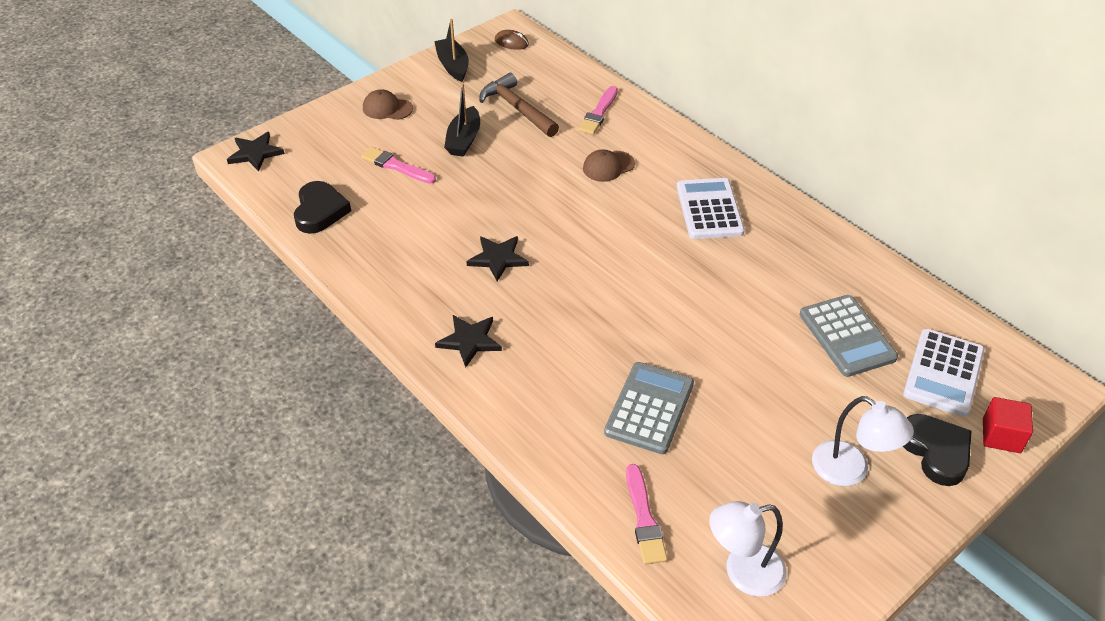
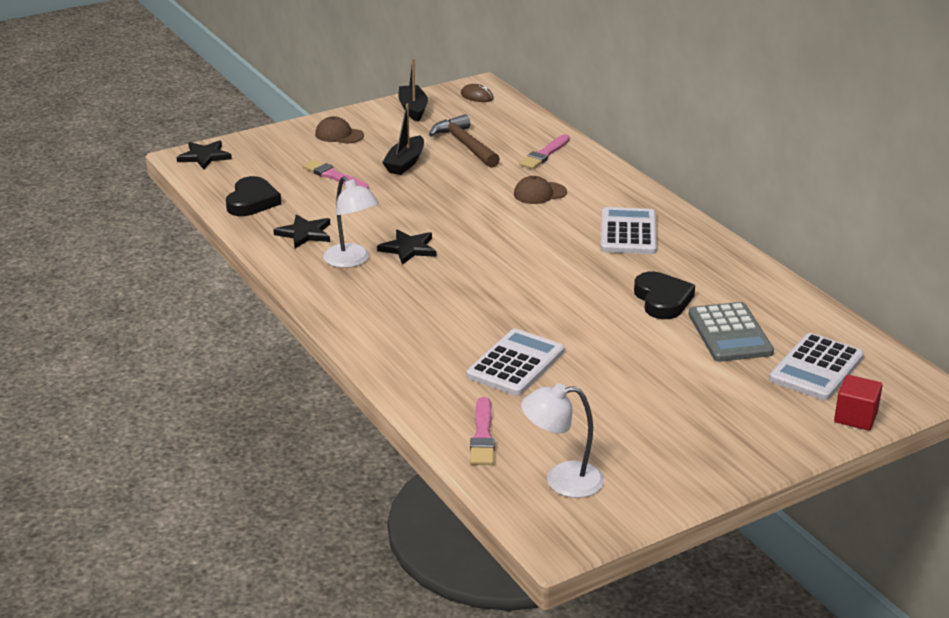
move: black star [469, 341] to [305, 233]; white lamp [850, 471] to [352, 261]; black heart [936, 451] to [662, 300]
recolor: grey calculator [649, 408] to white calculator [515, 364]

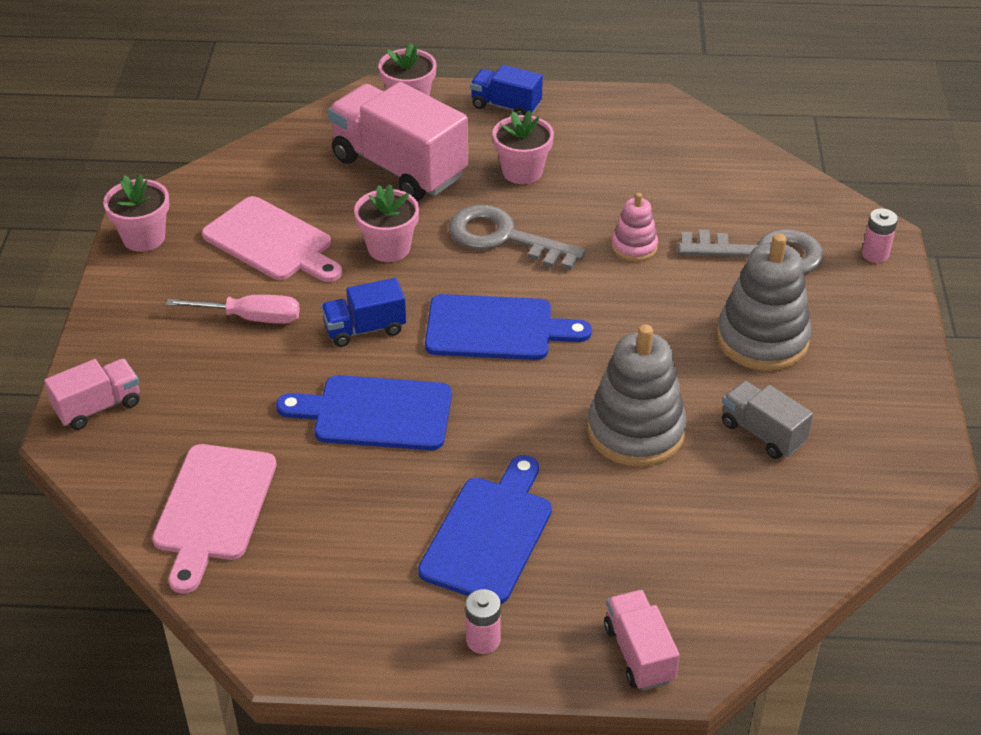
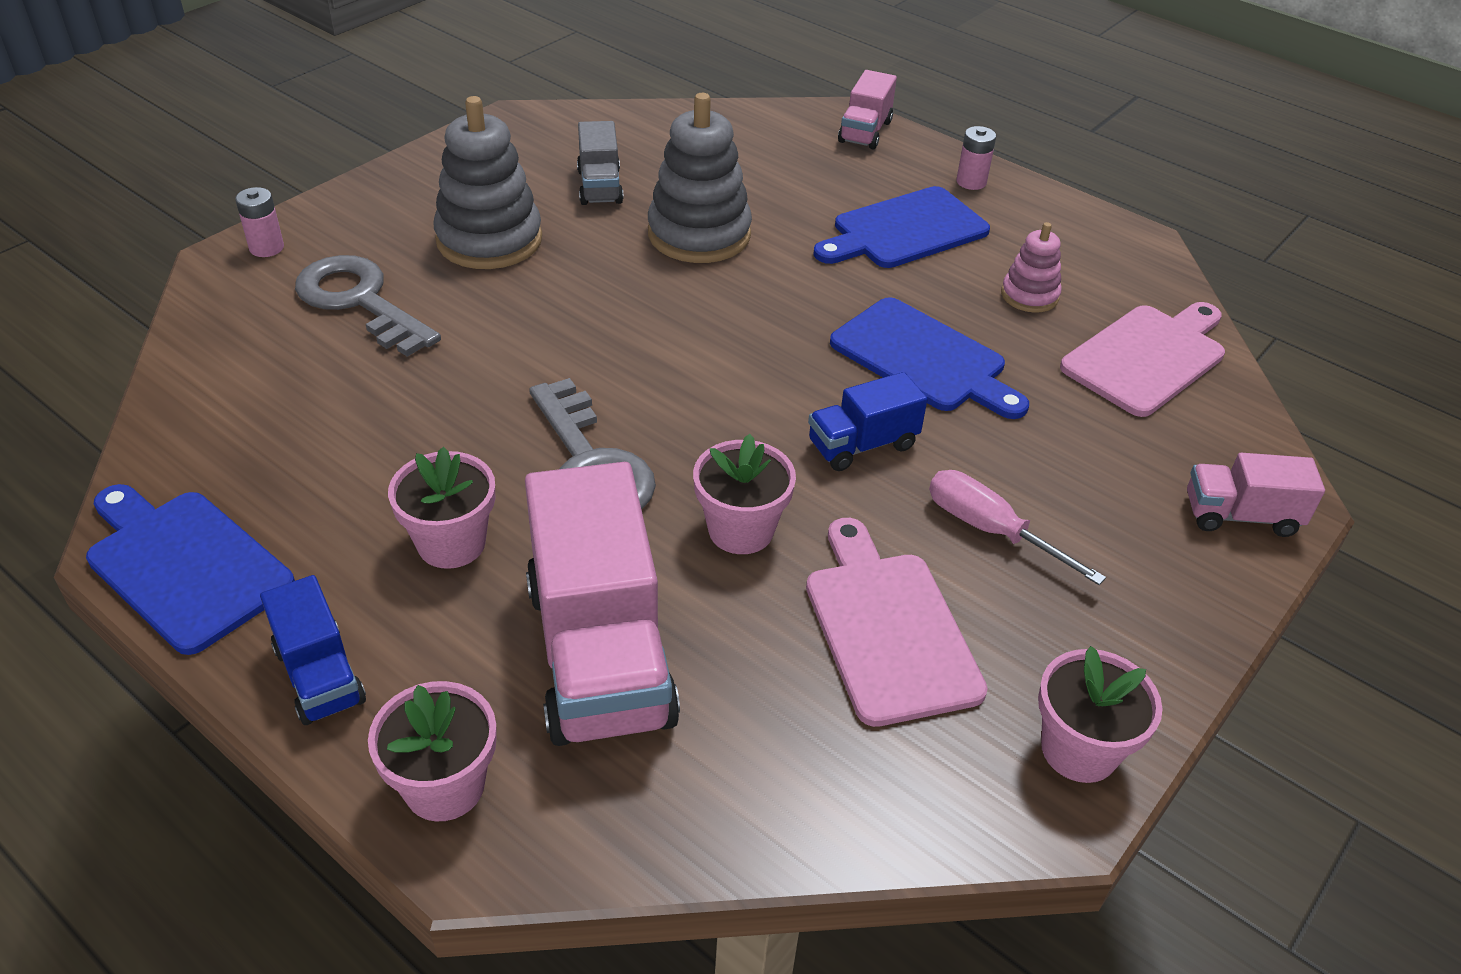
move: blue cutting board [496, 329] to [184, 565]; pink stacking toy [634, 247] to [1029, 295]
rotate: blue truck [365, 329] = [862, 445] 135 degrees clockwise

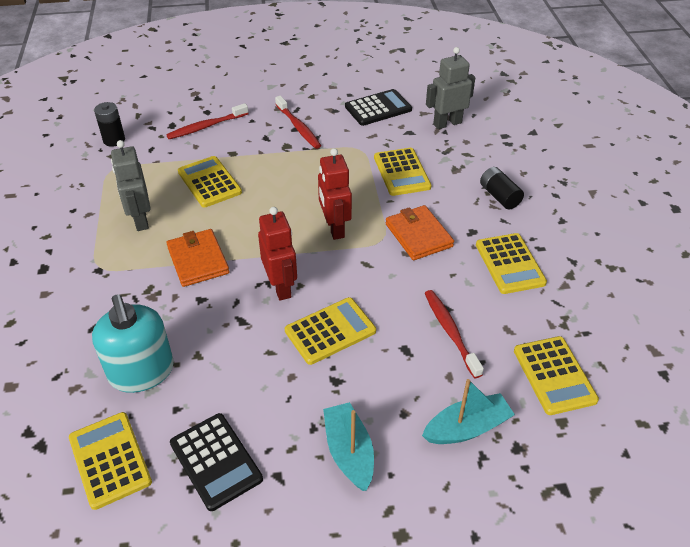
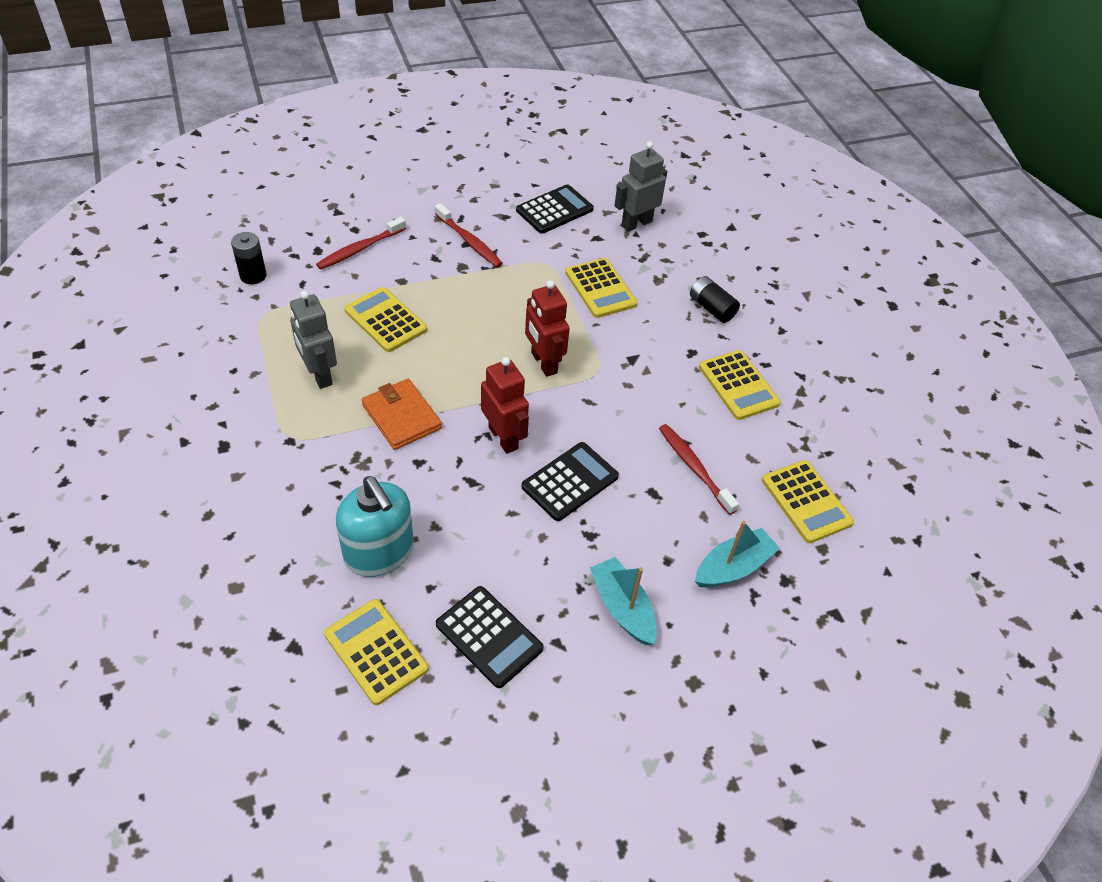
delete: orange wallet [418, 235]
recolor: yellow calculator [330, 331] to black calculator [570, 482]

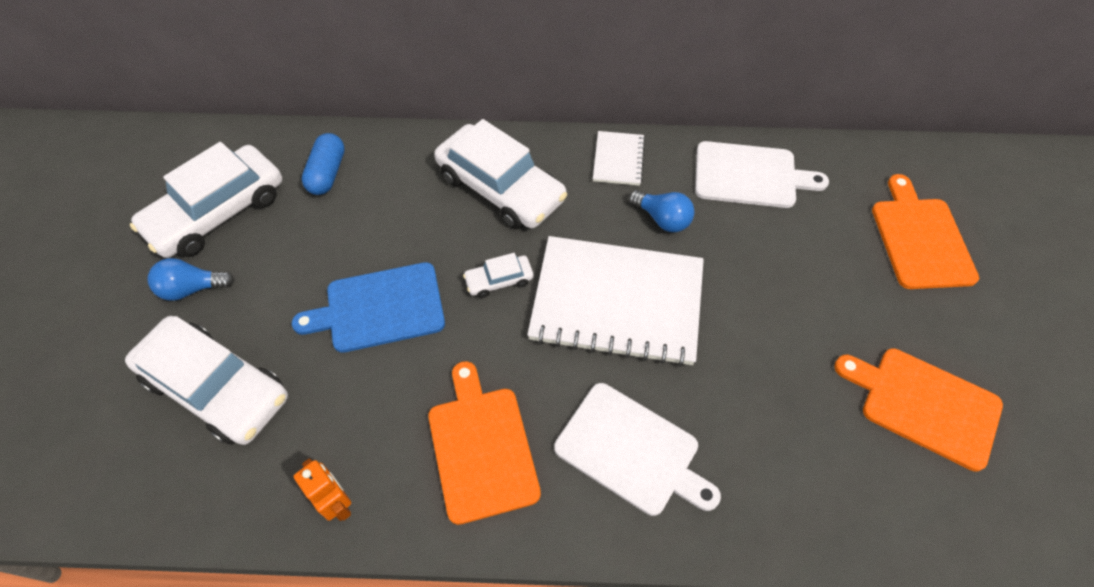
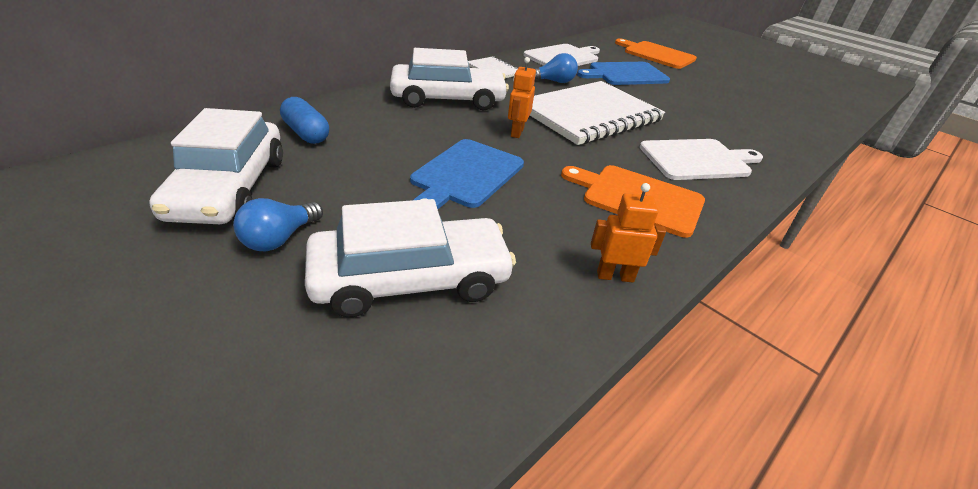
delete: orange cutting board [924, 405]
insert: blue cutting board [625, 74]
replace: white car [499, 280] to orange robot [517, 132]

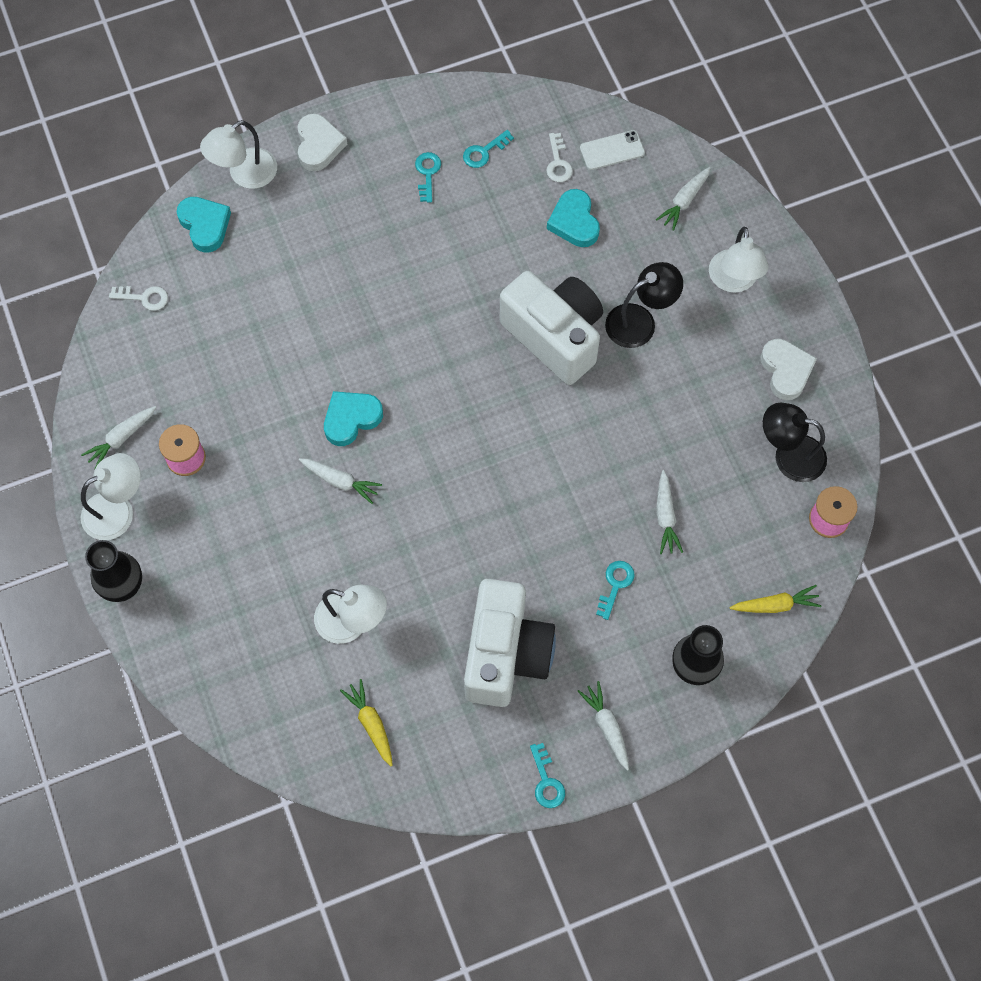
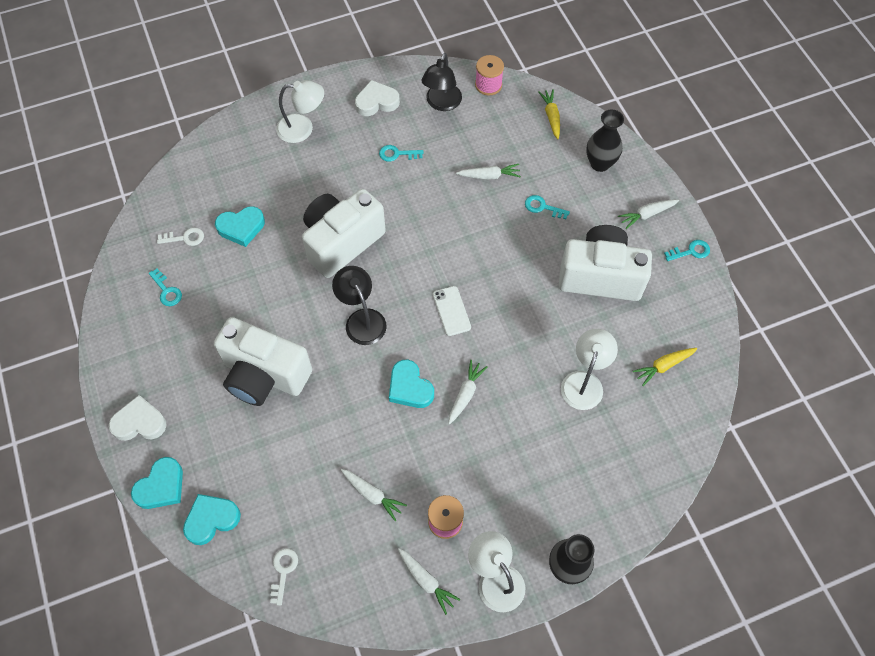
insert: white camera [264, 375]
move: turquoise key [427, 173] to [397, 154]; white phone [612, 150] to [451, 311]; black lamp [640, 321] to [362, 319]; white carrot [684, 201] to [372, 495]
replace: white lamp [244, 174] to turquoise heart [161, 486]

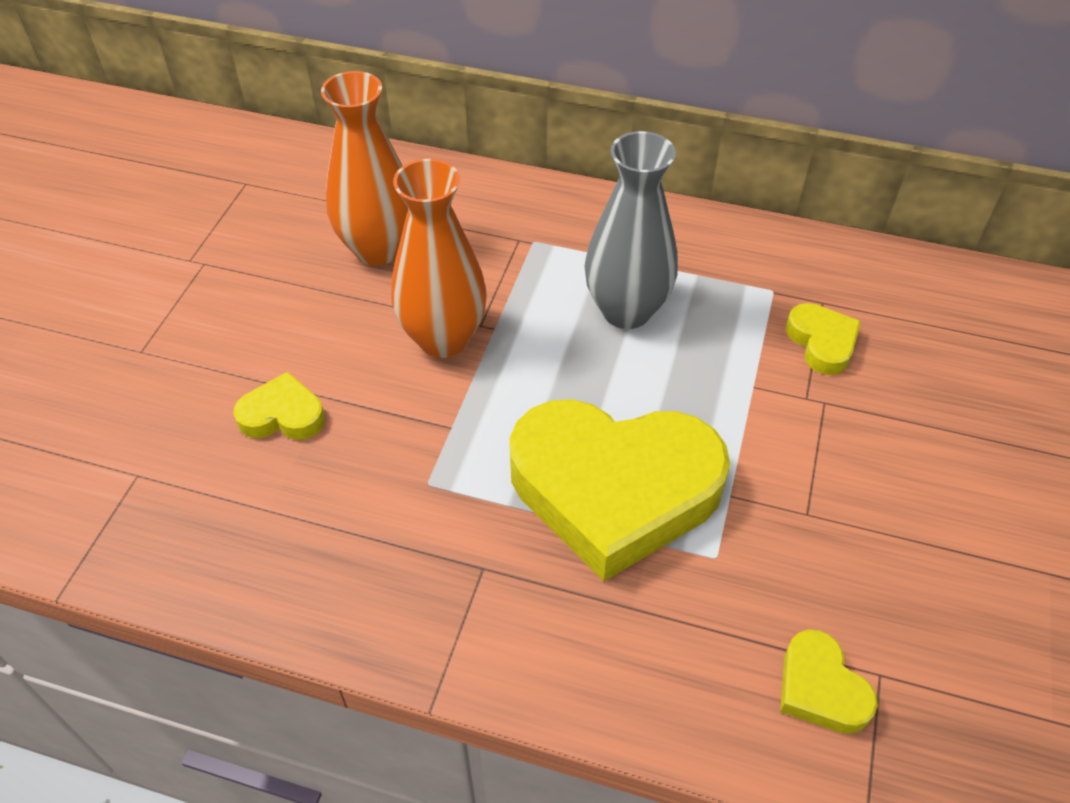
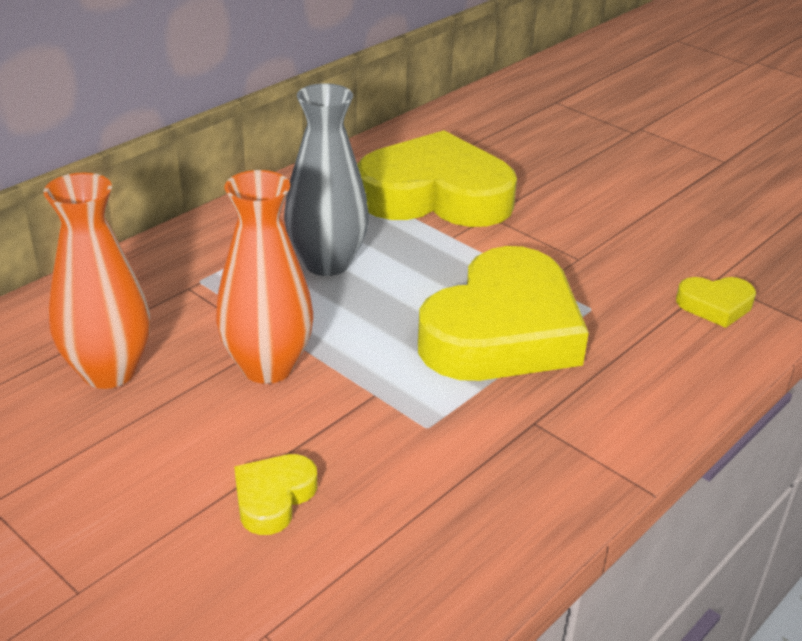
resize: yellow heart [822, 342] = [435, 195] x2.34

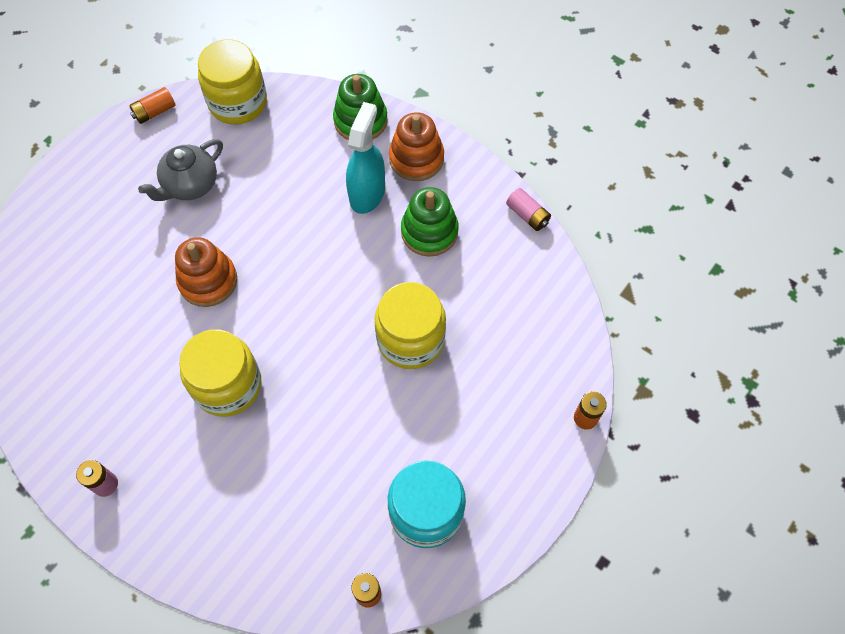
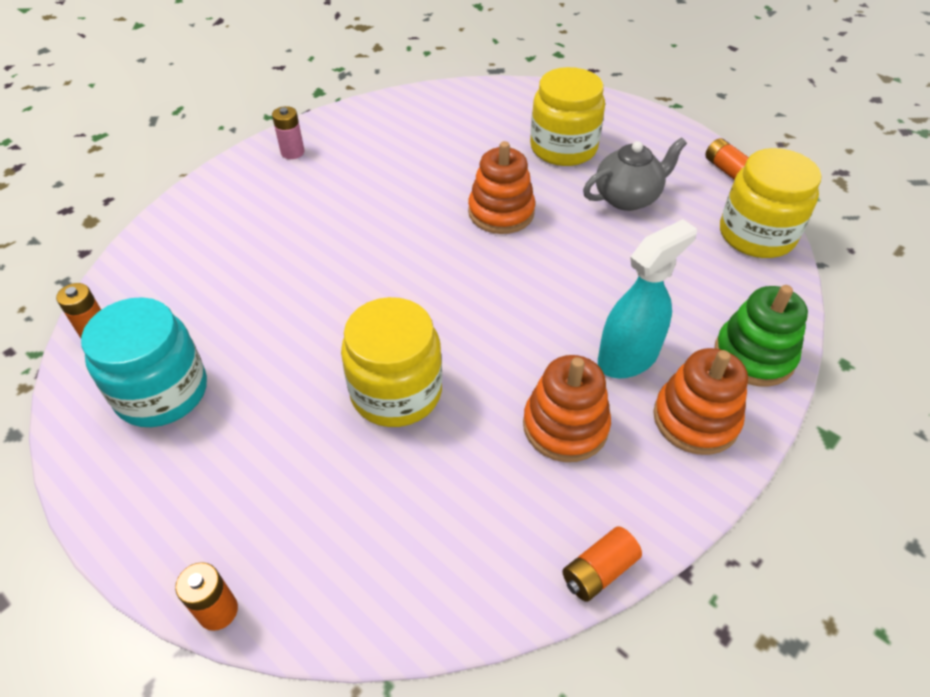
move: yellow jar [227, 385] to [563, 148]
recolor: green stacking toy [429, 232] to orange stacking toy [565, 426]; pink battery [527, 215] to orange battery [598, 571]
rotate: grey teapot [190, 185] = [627, 198] 105 degrees clockwise; turquoise spray bottle [367, 193] = [628, 357] 60 degrees counterclockwise

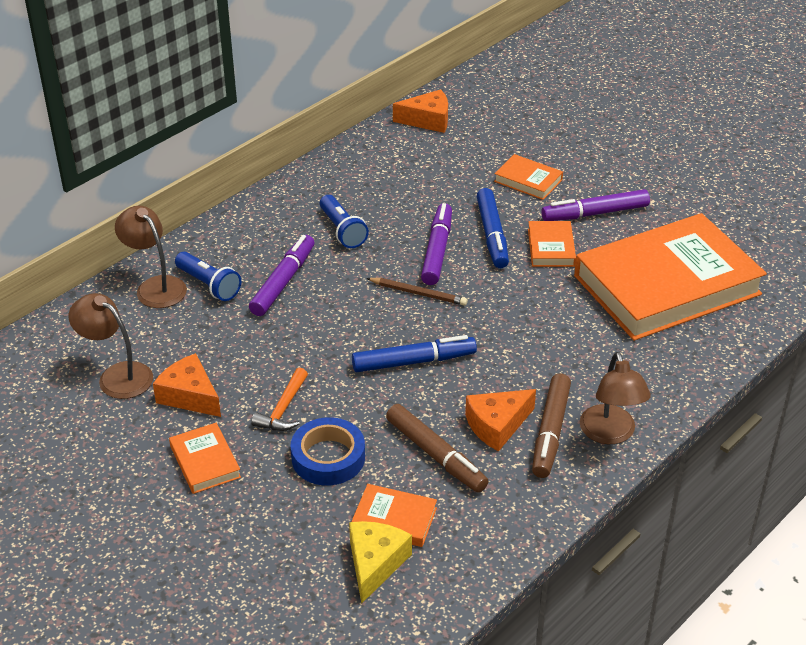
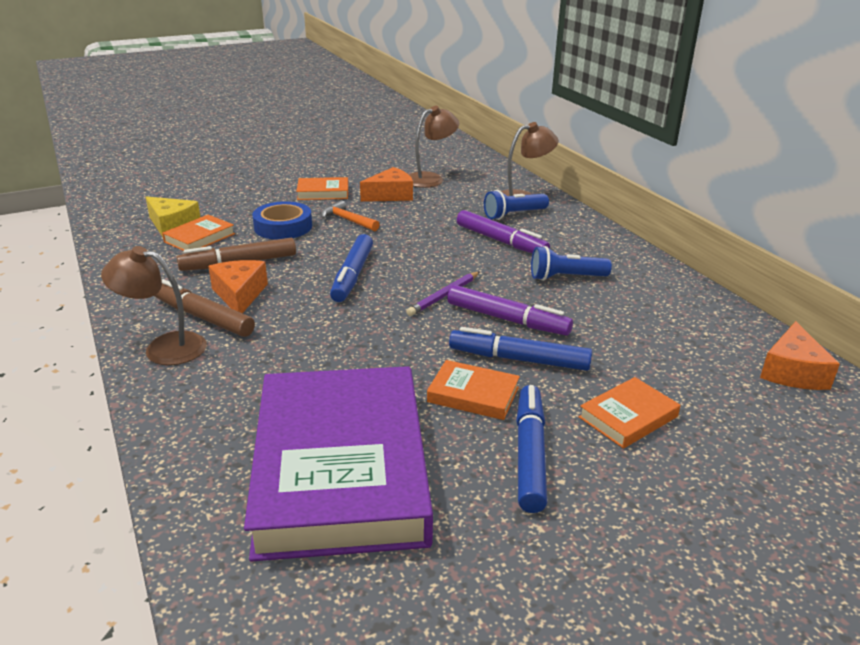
recolor: brown pencil [418, 293] to purple pencil [444, 296]; purple marker [595, 213] to blue marker [530, 454]; orange book [666, 285] to purple book [341, 467]

